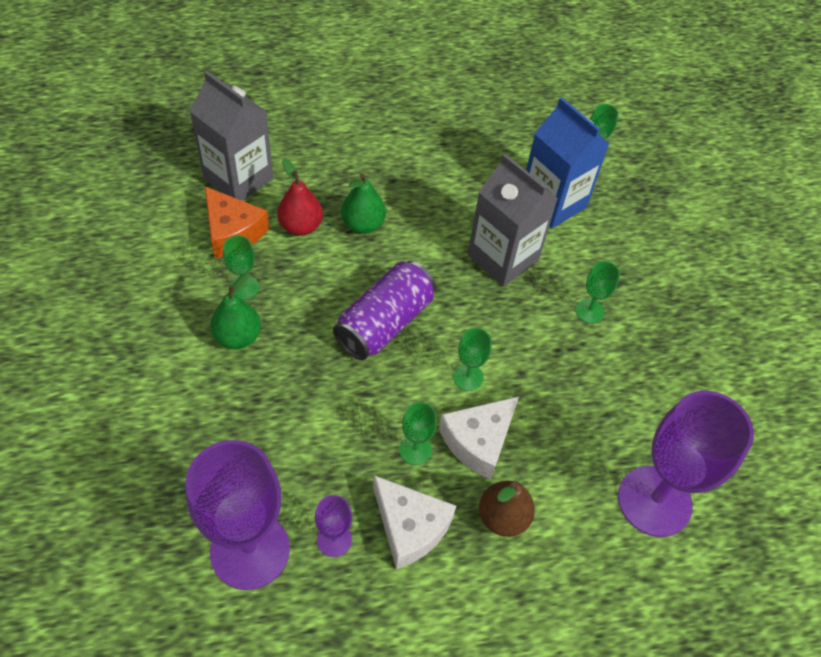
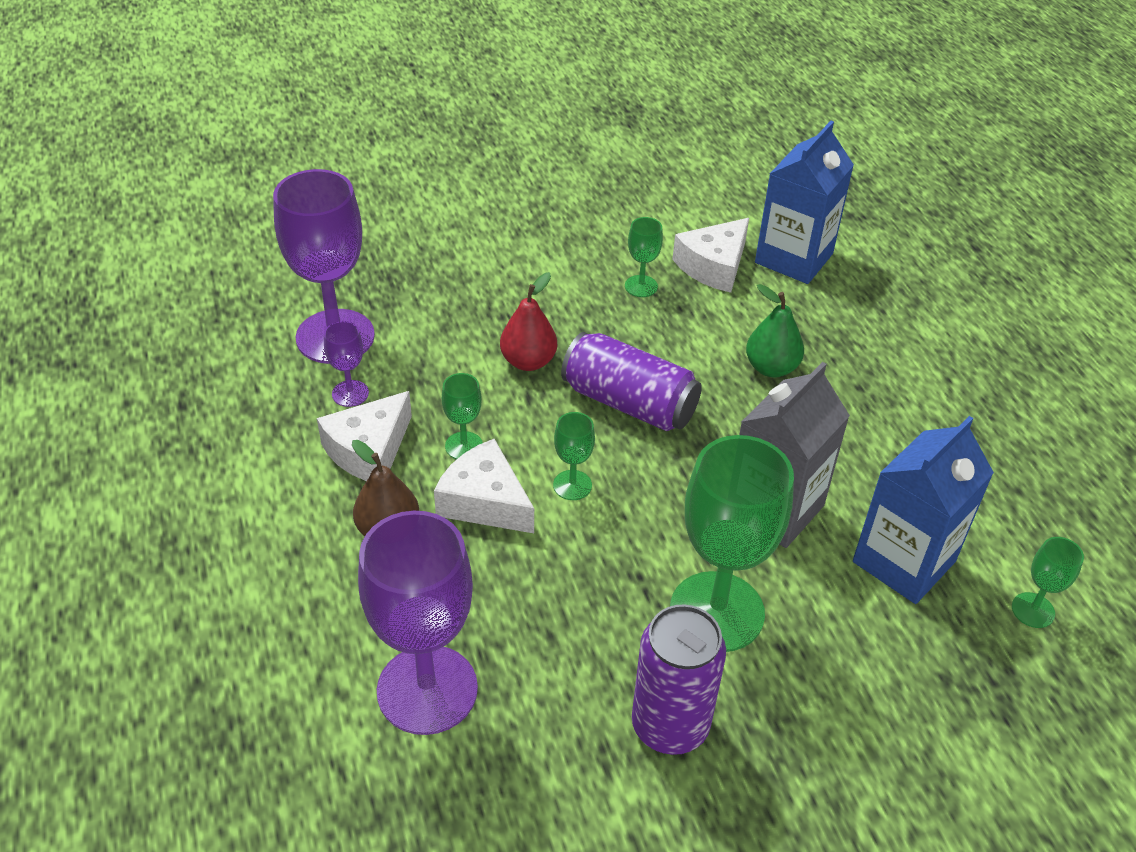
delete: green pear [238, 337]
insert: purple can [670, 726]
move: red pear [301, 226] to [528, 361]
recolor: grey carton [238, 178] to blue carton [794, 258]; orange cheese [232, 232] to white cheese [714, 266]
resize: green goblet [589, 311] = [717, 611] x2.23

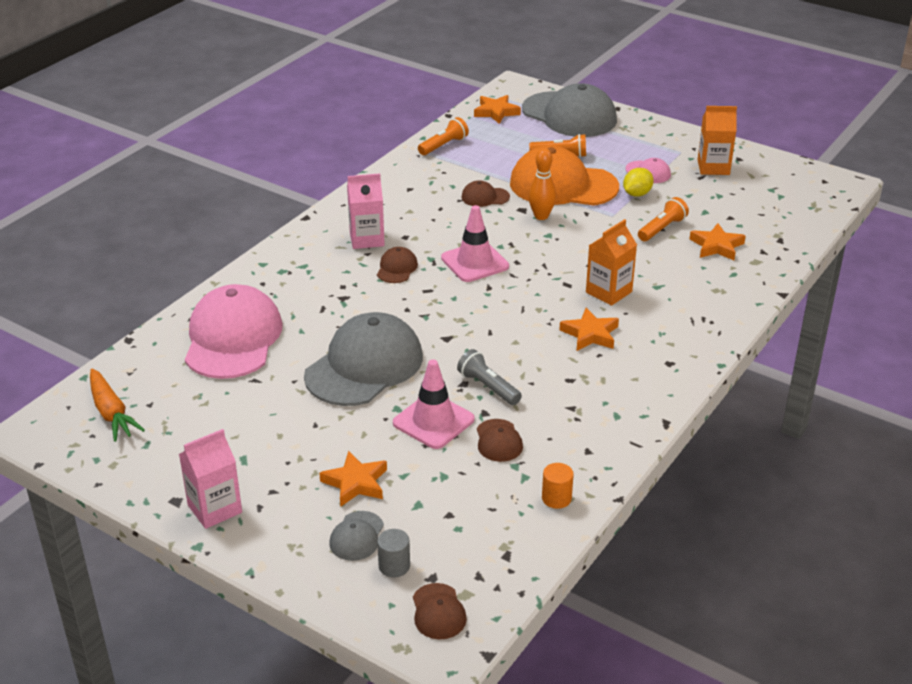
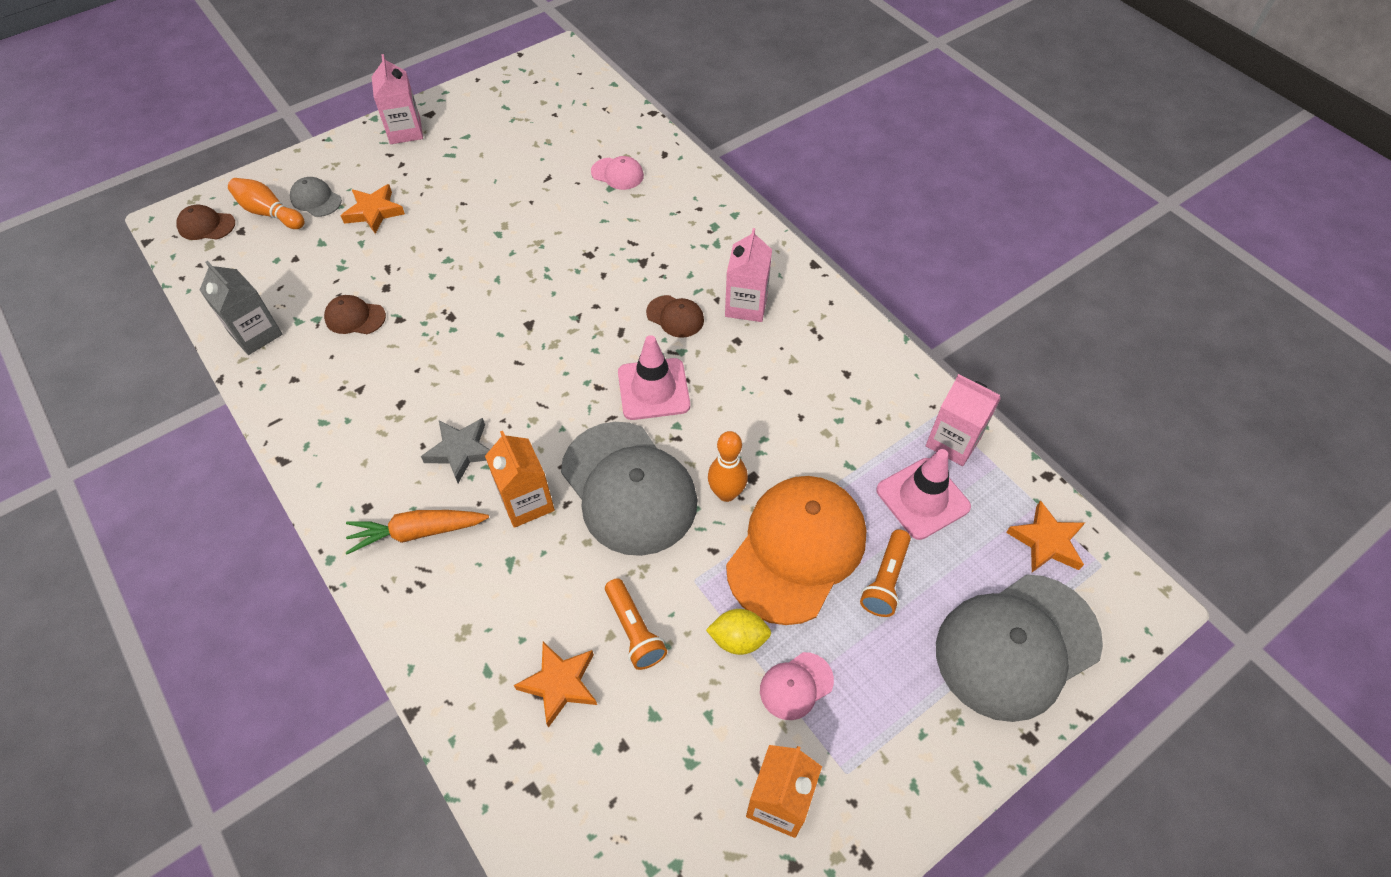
delete: grey flashlight [488, 387]; brown cap [485, 197]
move: orange carrot [111, 413] to [417, 532]; grey cap [364, 366] to [629, 488]; pink traffic cone [433, 421] to [922, 498]
replace: grey cylinder [394, 566] to orange bowling pin [269, 213]; orange flashlight [443, 145] to pink carton [953, 442]; orange cylinder [556, 498] to grey carton [256, 334]
recolor: orange star [590, 334] to grey star [461, 451]
rotate: yellow lemon [637, 194] = [738, 639] 60 degrees counterclockwise
resize: pink cap [233, 338] = [617, 174] x0.44

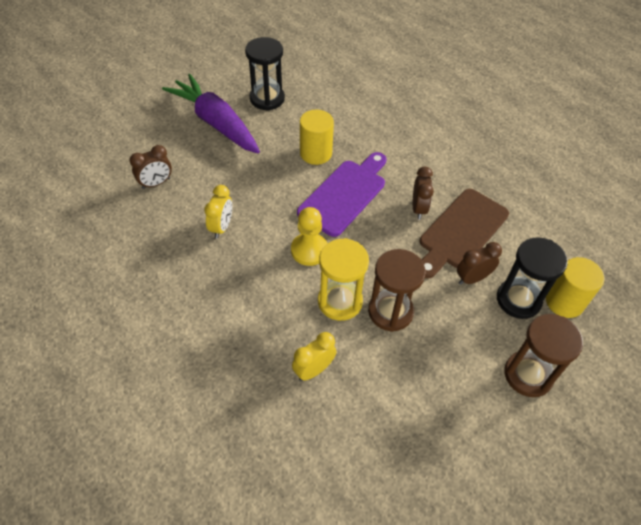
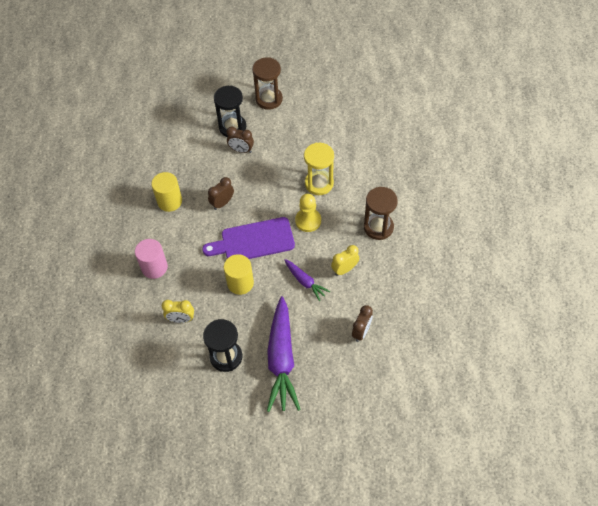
delete: brown cutting board [461, 231]
insert: pink cylinder [154, 267]; purple carrot [305, 281]
move: yellow clock [313, 370] to [181, 319]; brown hourglass [390, 311] to [378, 227]; yellow cylinder [564, 302] to [169, 201]
rotate: brown clock [156, 183] = [361, 332] 105 degrees clockwise

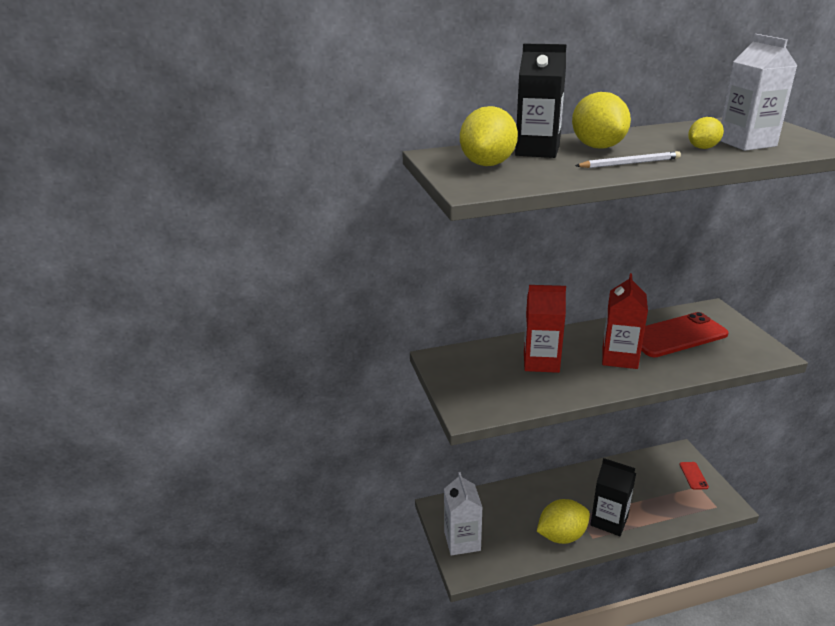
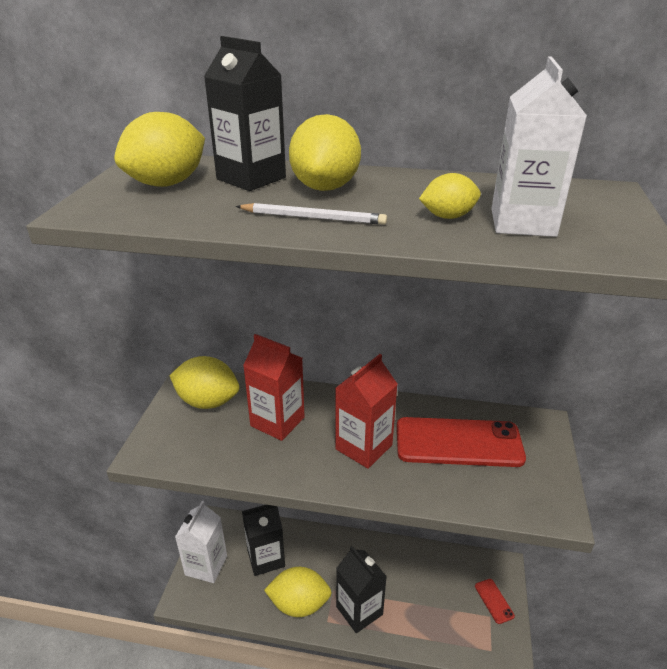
insert: yellow lemon [207, 402]; black carton [266, 558]
rotate: red phone [693, 475] = [494, 601] 45 degrees counterclockwise

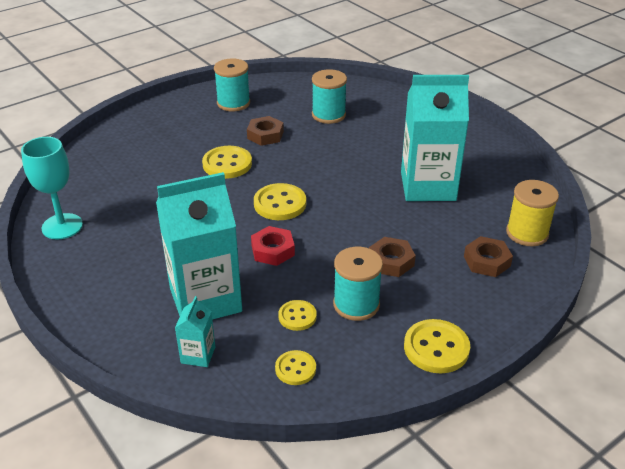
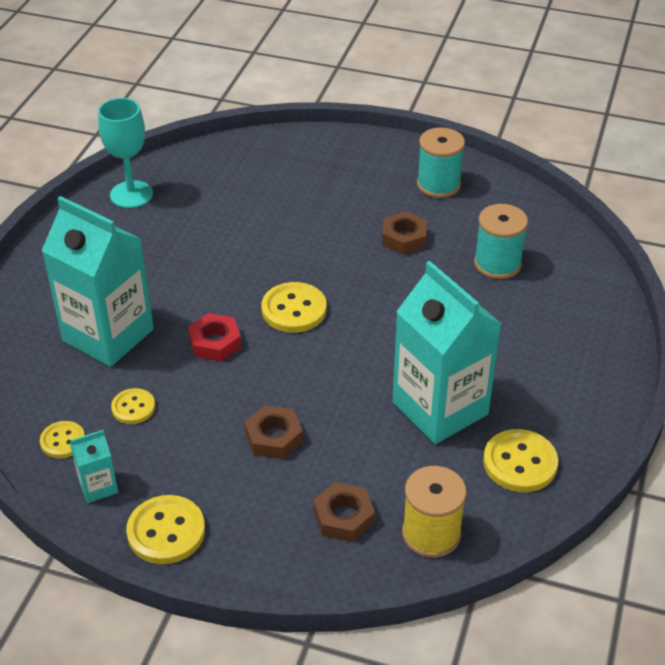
delete: turquoise spool [356, 304]
move: turquoise carton [198, 355] to [98, 486]; yellow button [227, 164] to [520, 463]

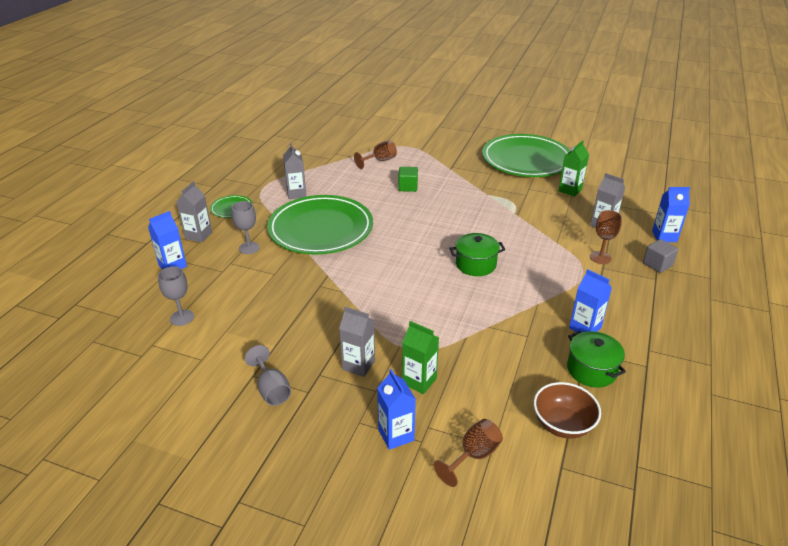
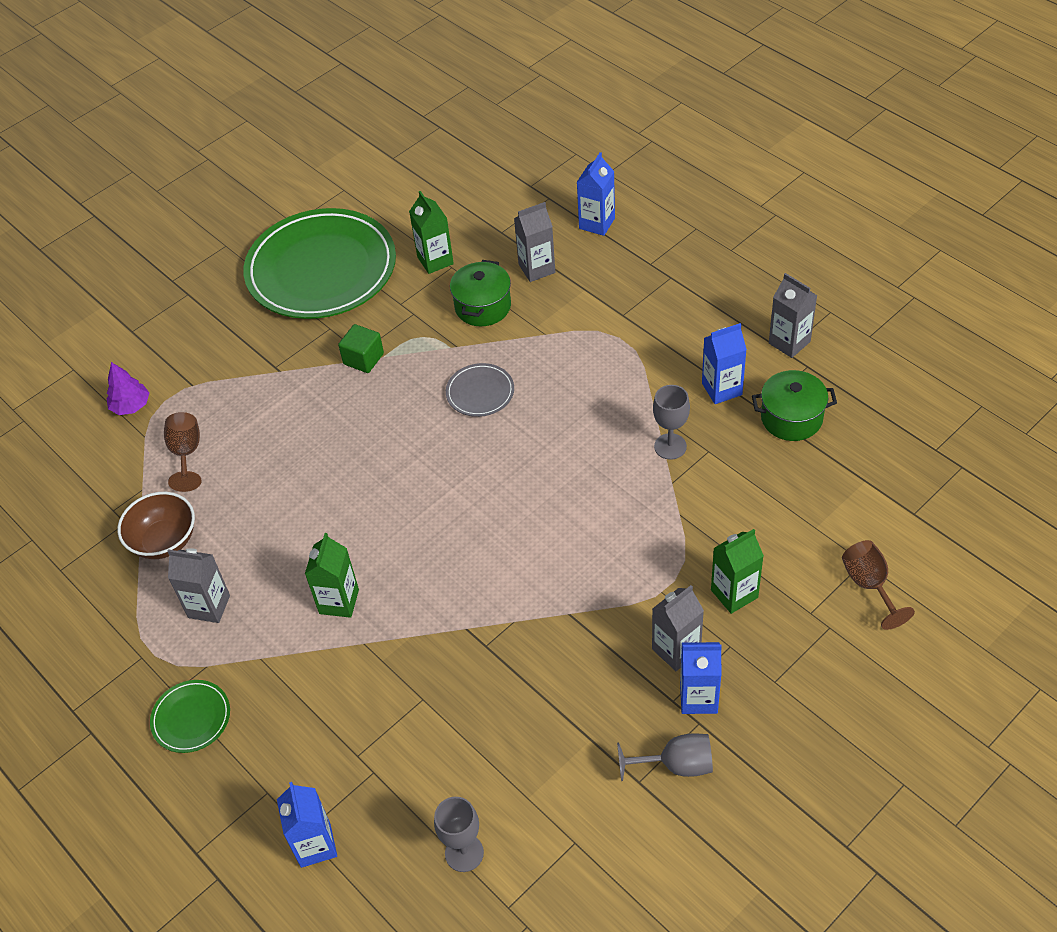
delete: brown goblet [600, 257]; grey cube [657, 264]
insert: purple tree [131, 406]; grey plate [480, 392]
move: grey carton [198, 235] to [789, 342]; grey goblet [249, 248] to [670, 446]; blue carton [396, 435] to [698, 698]; green cube [408, 187] to [363, 359]; green pot [475, 264] to [483, 306]; brown bowl [562, 424] to [164, 541]
replace: green plate [321, 229] to green carton [339, 601]

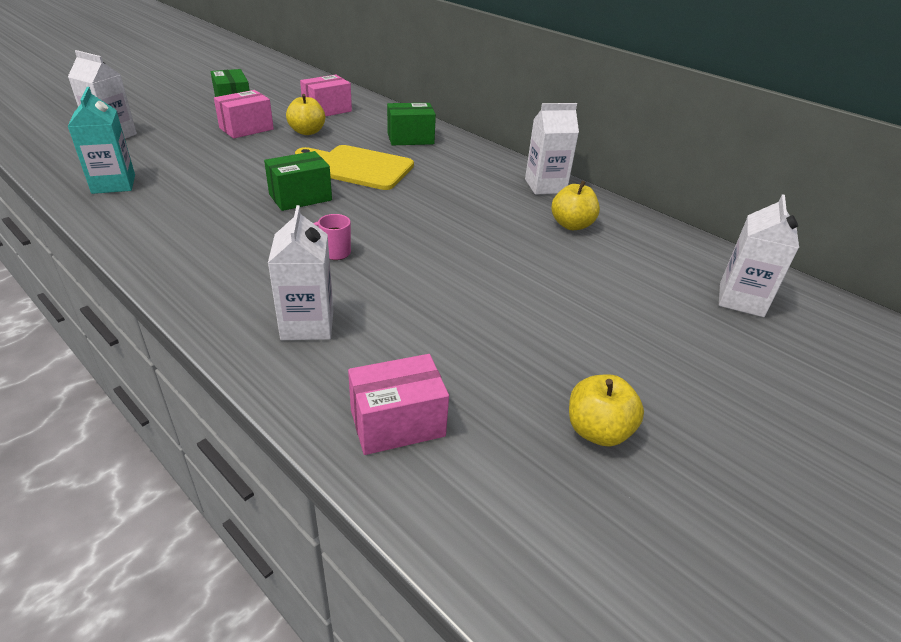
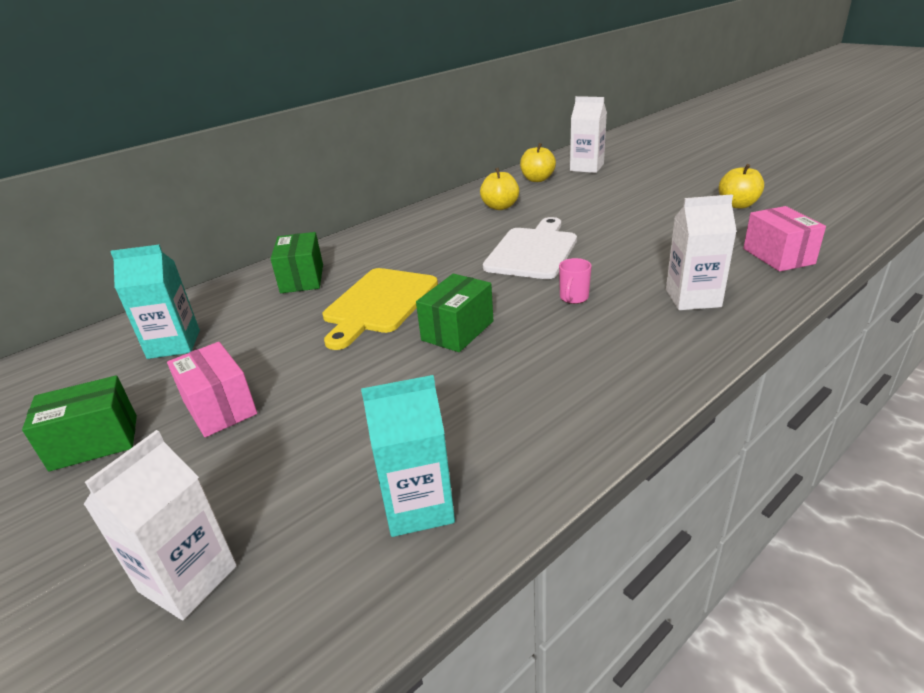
delete: white carton [545, 186]
insert: white cutting board [533, 251]
move: yellow apple [307, 132] to [537, 179]
replace: pink box [327, 110] to turquoise carton [174, 344]
rotate: green box [300, 197] = [457, 331] 60 degrees clockwise

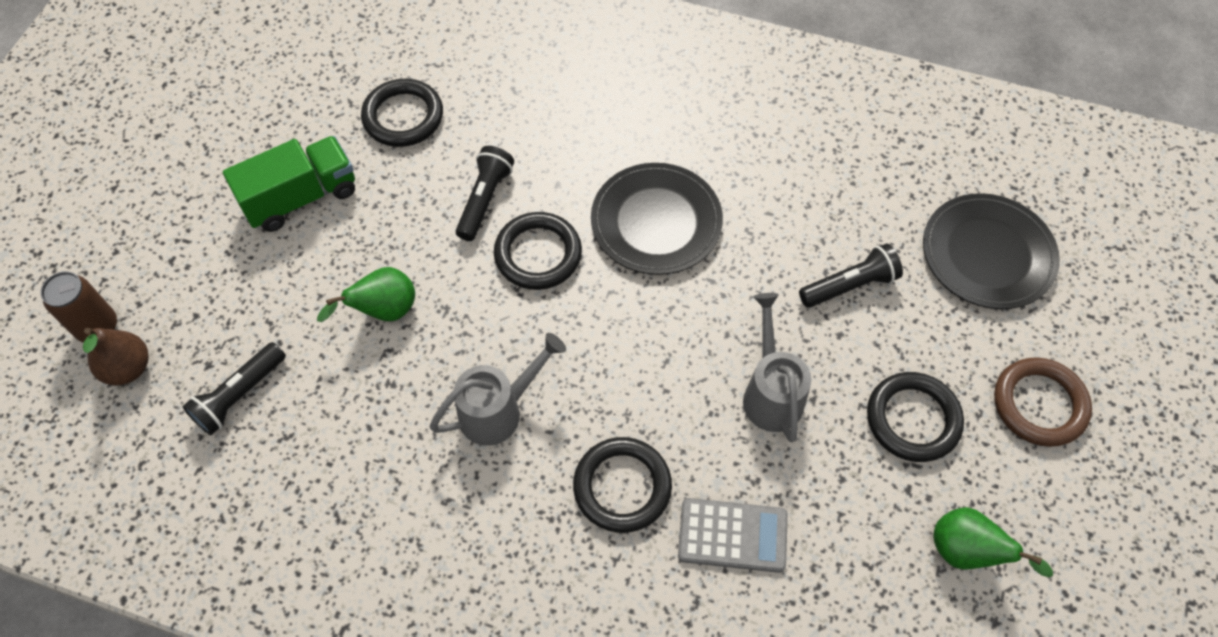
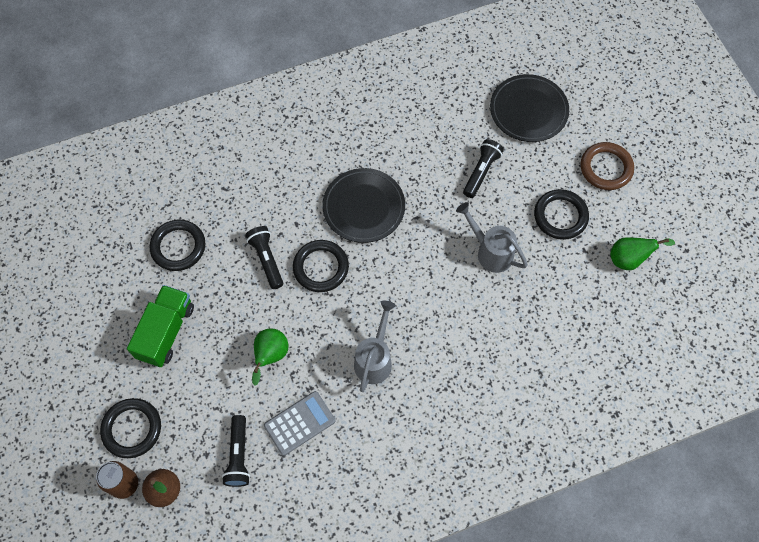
move: black ring [622, 487] to [132, 429]; grey calculator [732, 535] to [299, 423]

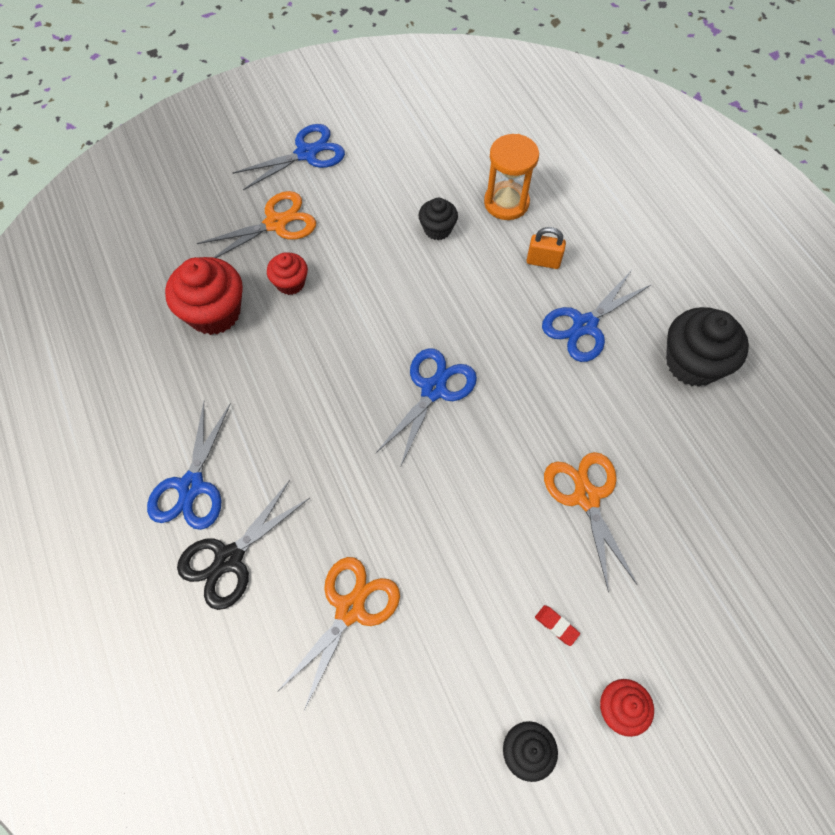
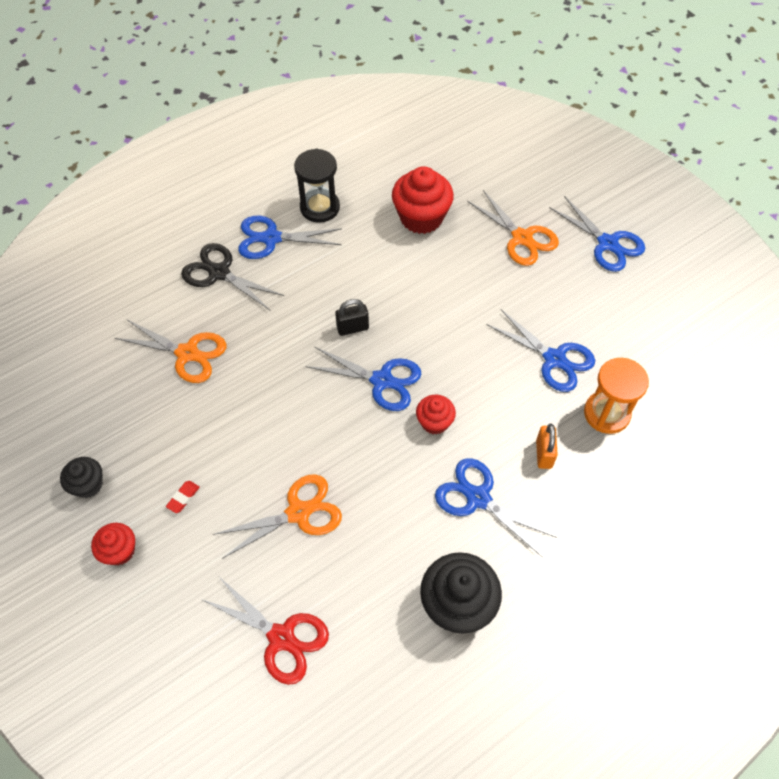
insert: red scissors [281, 637]; black hourglass [320, 207]; black padlock [352, 328]
move: red cupcake [290, 283] to [434, 422]
replace: black cupcake [437, 229] to blue scissors [554, 359]

